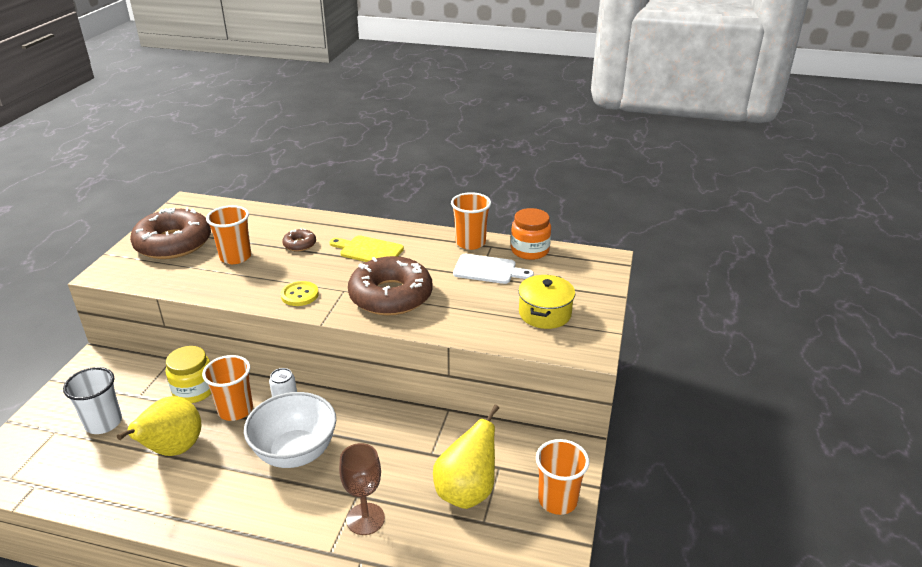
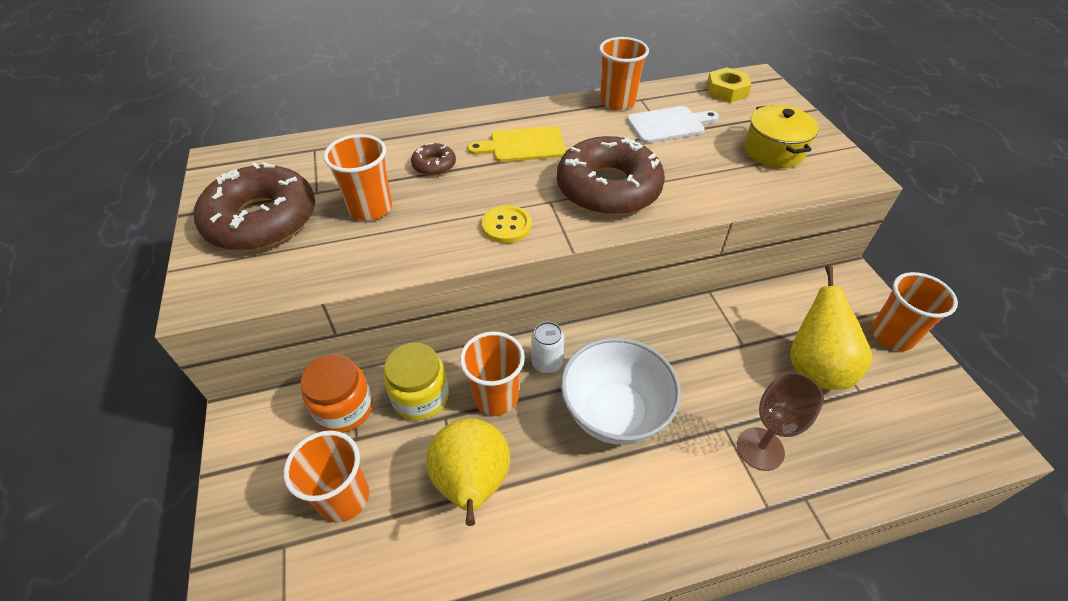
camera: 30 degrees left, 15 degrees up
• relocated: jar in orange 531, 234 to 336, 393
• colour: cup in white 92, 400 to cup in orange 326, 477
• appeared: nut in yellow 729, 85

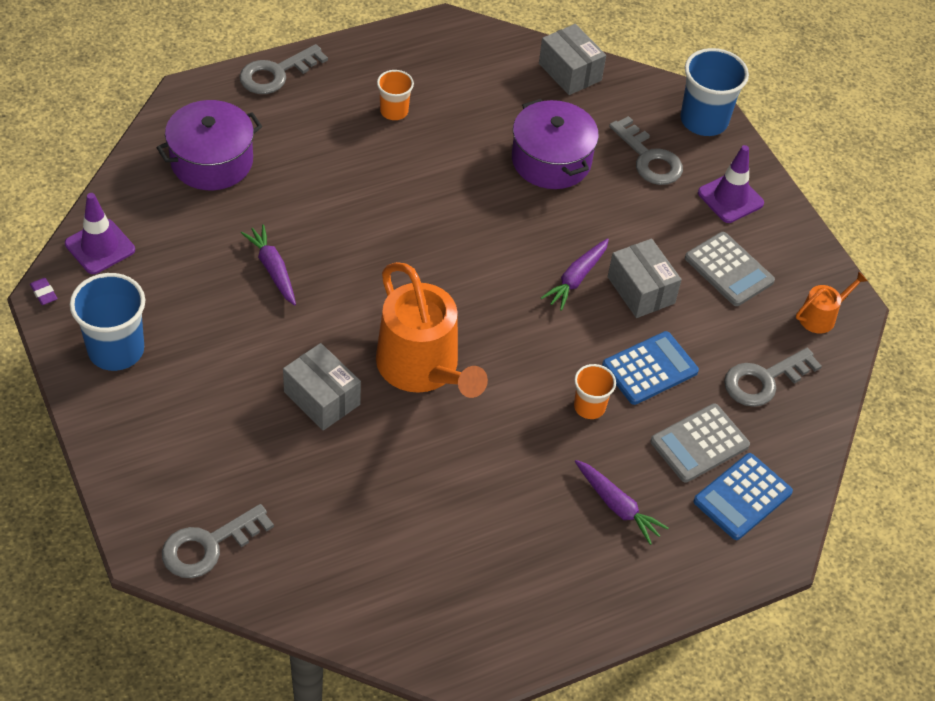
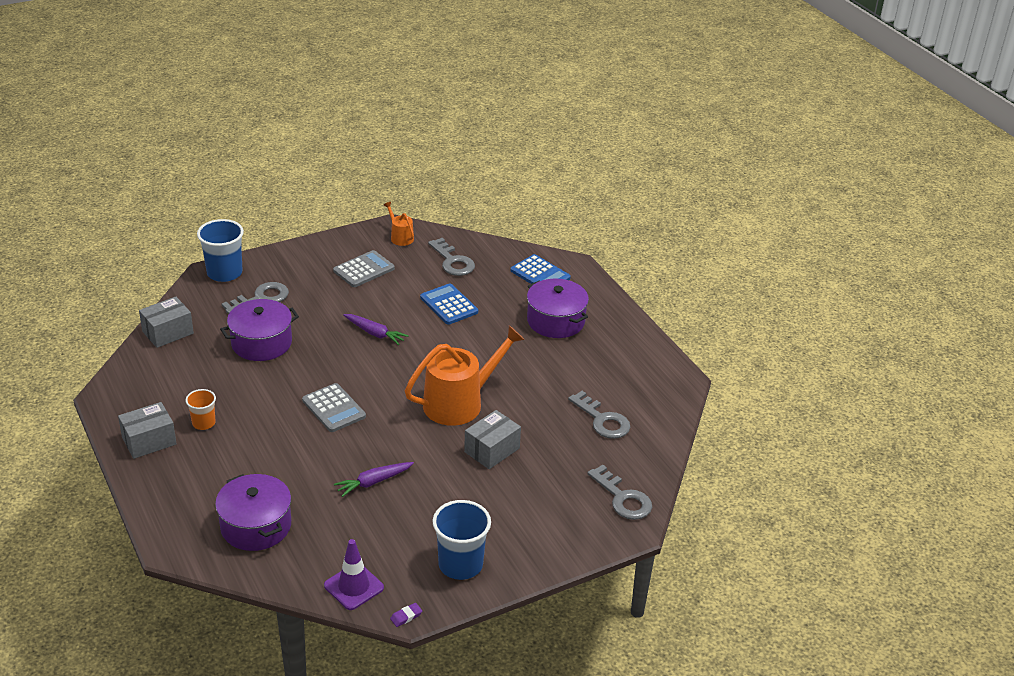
camera: 90 degrees left, 15 degrees down
• relocated: key in grey 283, 69 to 599, 415
• missing: traffic cone in purple 731, 184
• relocated: box in grey 645, 278 to 147, 430
• missing: cup in orange 595, 391
• relocated: calculator in grey 700, 443 to 334, 407
• exchanged: carrot in purple 622, 502 to pot in purple 558, 308

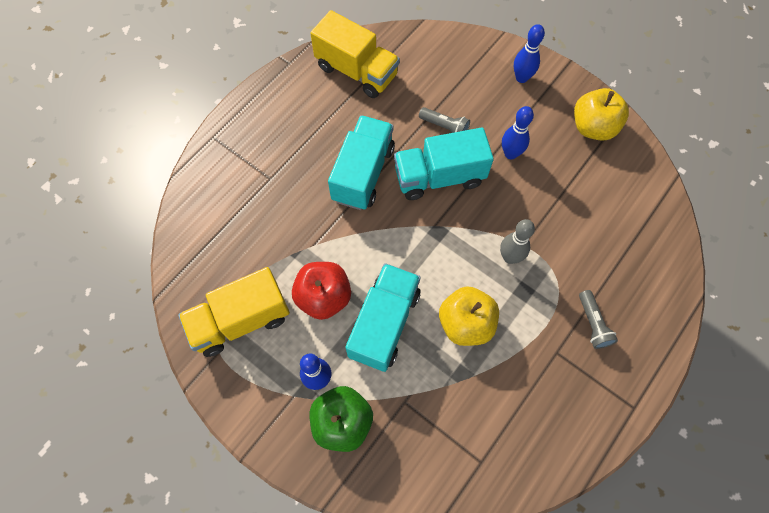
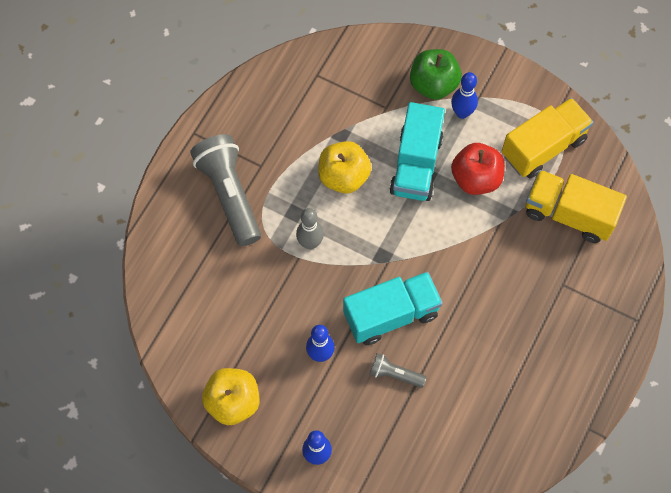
camera: 170 degrees right, 0 degrees up
• relocated: truck in yellow 355, 54 to 576, 206
• missing: truck in turquoise 361, 162
• size: flashlight in grey 598, 319 = 225, 190 x2.09

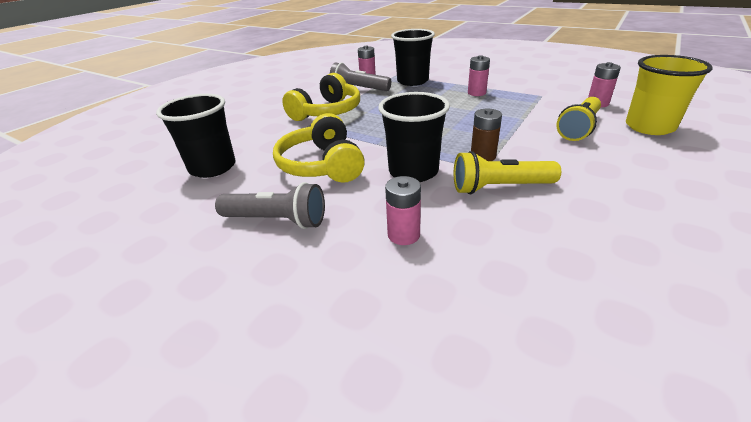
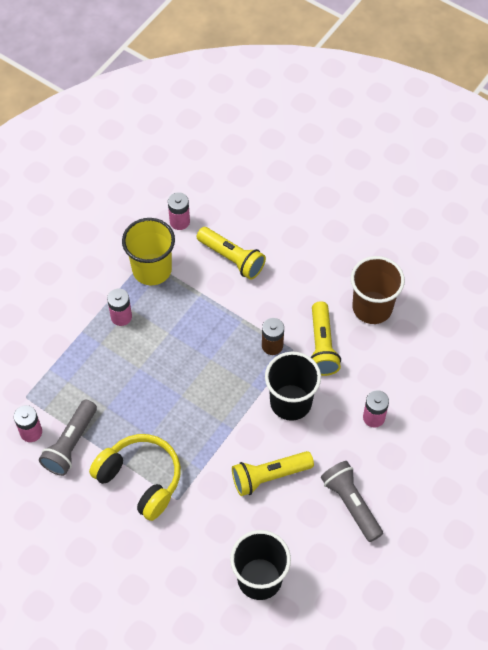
camera: 90 degrees left, 25 degrees up
• missing: cup in black 413, 57
• relocated: cup in yellow 669, 95 to 148, 251
• exchanged: headphones in yellow 319, 148 to flashlight in yellow 273, 473
• spun: flashlight in grey 270, 205 = 352, 501 45 degrees counterclockwise
• appeared: cup in brown 378, 290

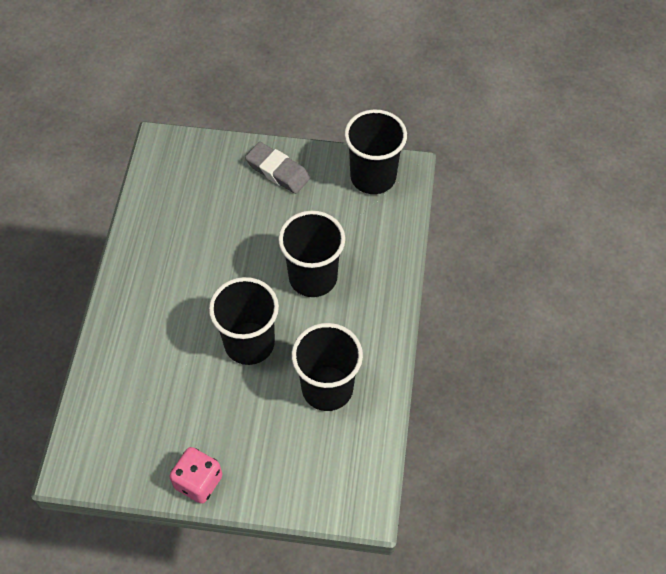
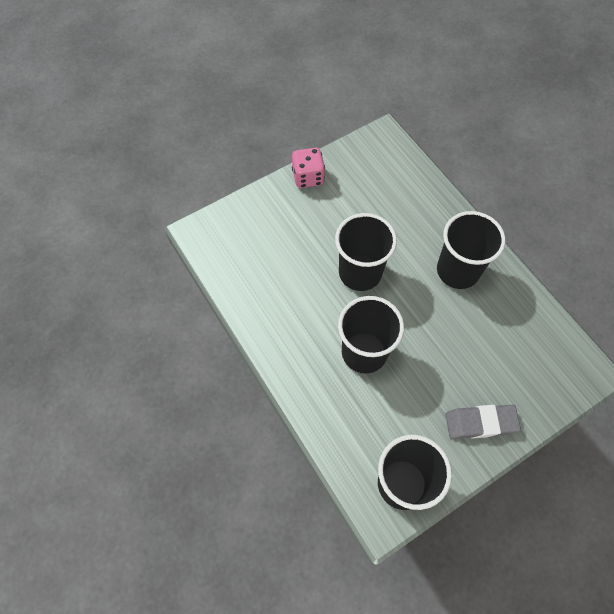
camera: 140 degrees right, 5 degrees up
• relocated: cup in black 327, 367 to 471, 250

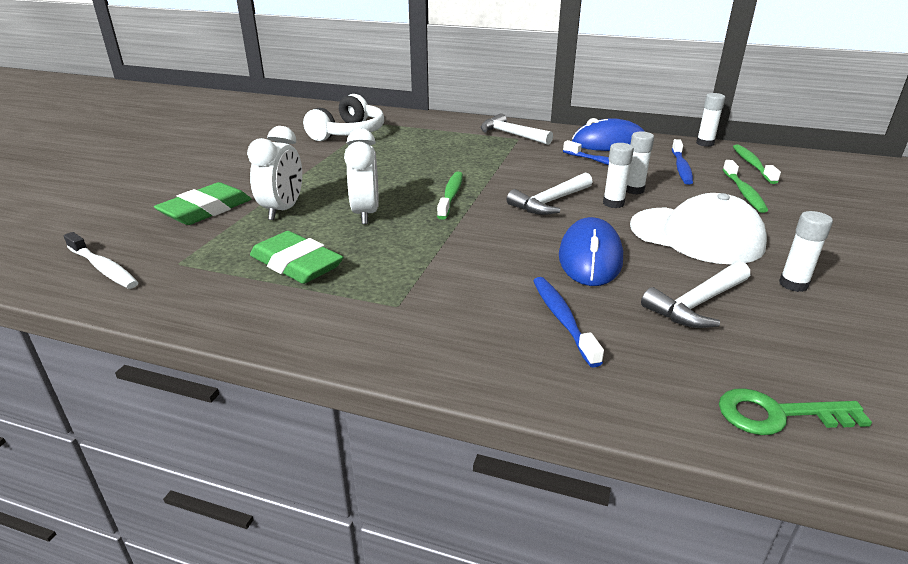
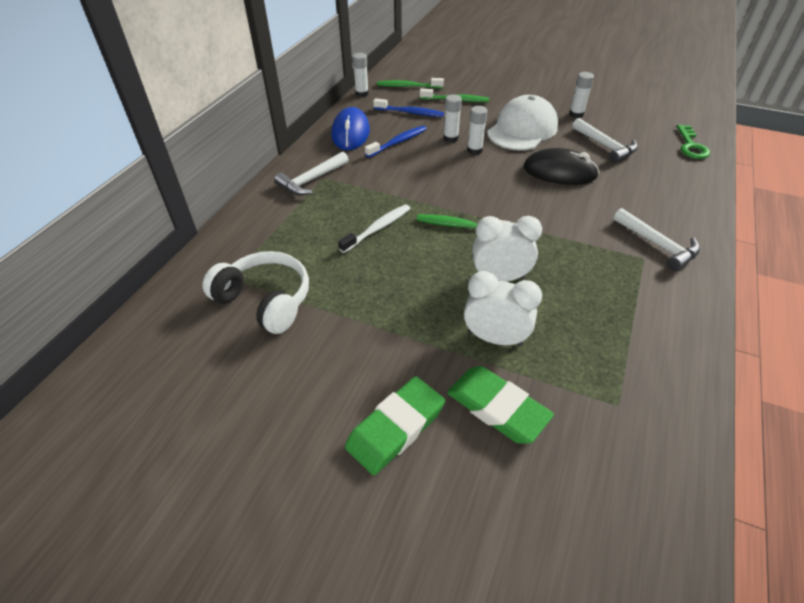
camera: 85 degrees left, 15 degrees up
• relocated: hammer in white 550, 193 to 656, 239
• colour: mouse in blue 591, 251 to mouse in black 561, 166
• relocated: eraser in green 297, 257 to 395, 426
• relocated: toothbrush in white 101, 260 to 374, 228
• missing: toothbrush in blue 568, 322

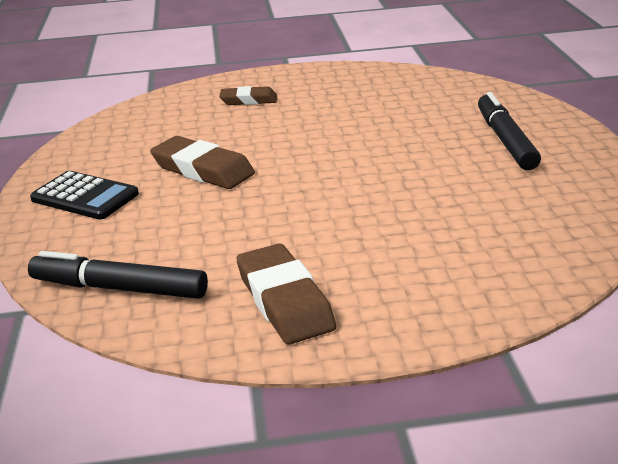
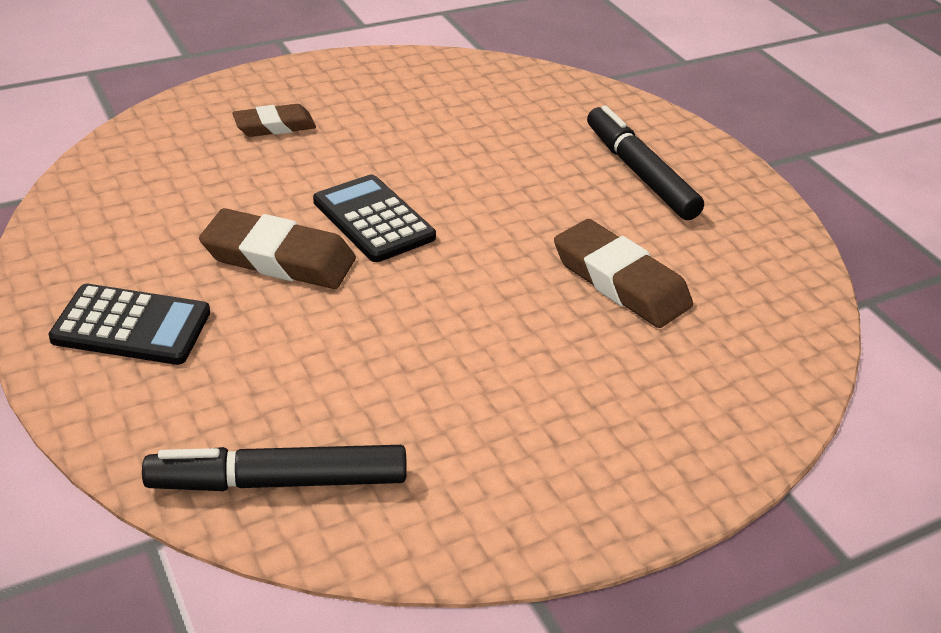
camera: 25 degrees left, 10 degrees up
• relocated: eraser in brown 286, 294 to 623, 273
• appeared: calculator in black 374, 218

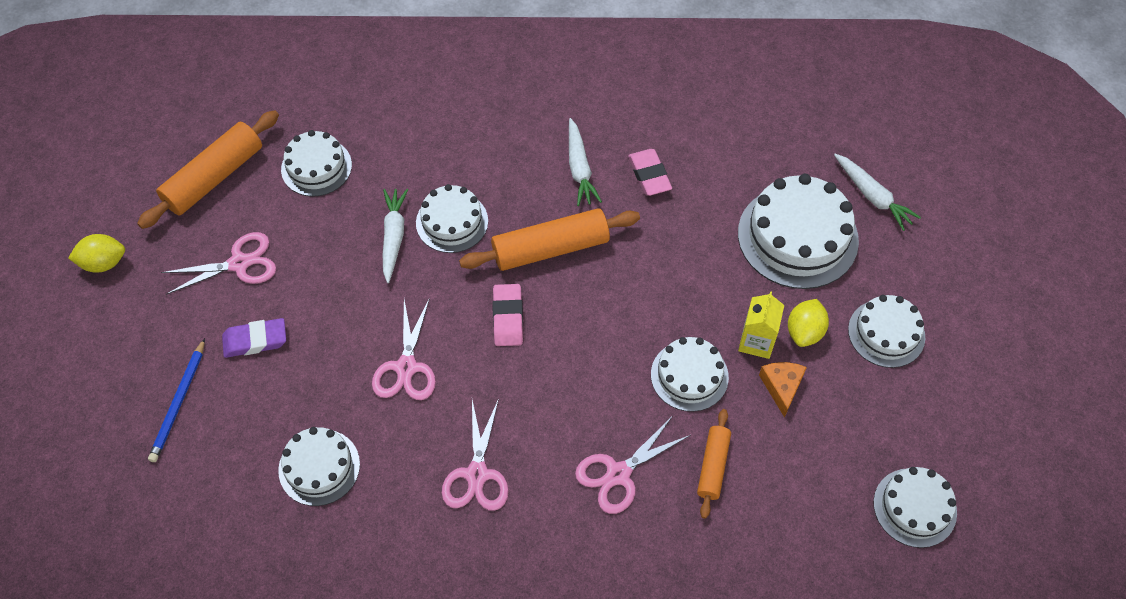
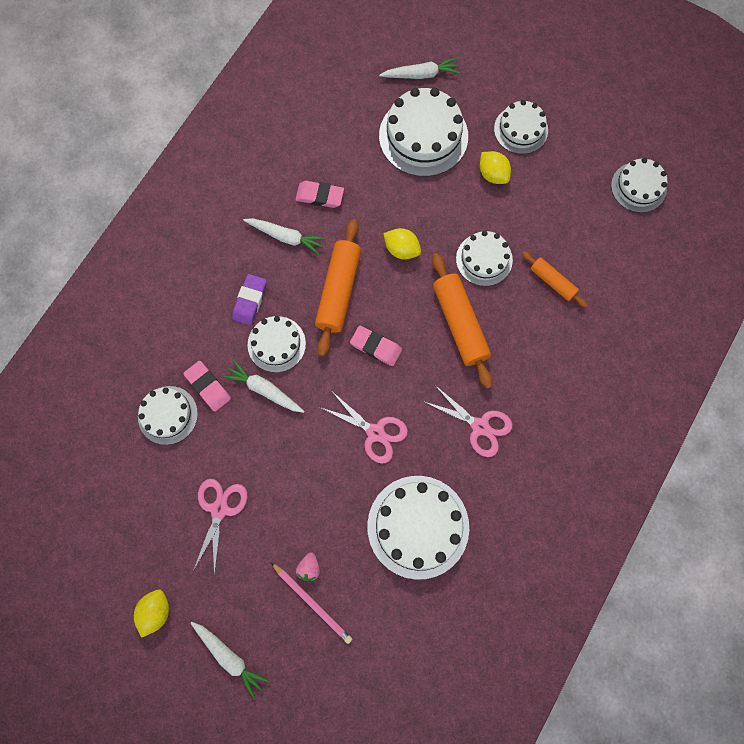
camera: 60 degrees left, 15 degrees up
• relocated: rolling pin in orange 208, 169 to 462, 321
• missing: carton in yellow 761, 325
• relocated: eraser in purple 254, 338 to 249, 299
• colour: pencil in blue 176, 400 to pencil in pink 311, 603
• missing: cheese in orange 783, 390
• missing: scissors in pink 632, 465
• size: cake in white 319, 466 = 418, 528 x1.65
• appeared: lemon in yellow 402, 244
• appeared: eraser in pink 207, 386
• appeared: strawberry in pink 308, 566
• appeared: carrot in white 230, 660

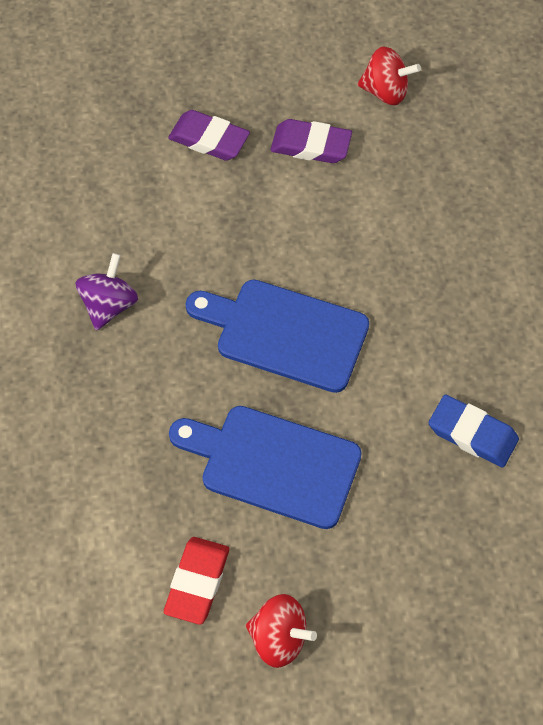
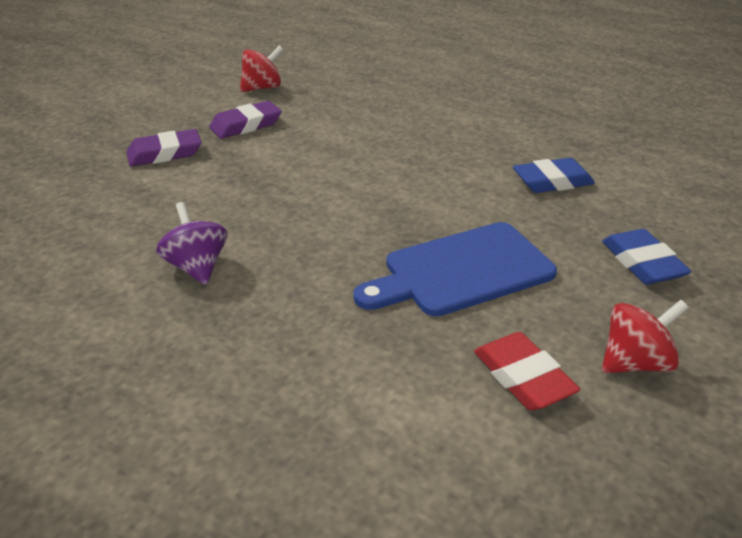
camera: 45 degrees left, 25 degrees down
• missing: cutting board in blue 277, 336
• appeared: eraser in blue 646, 257

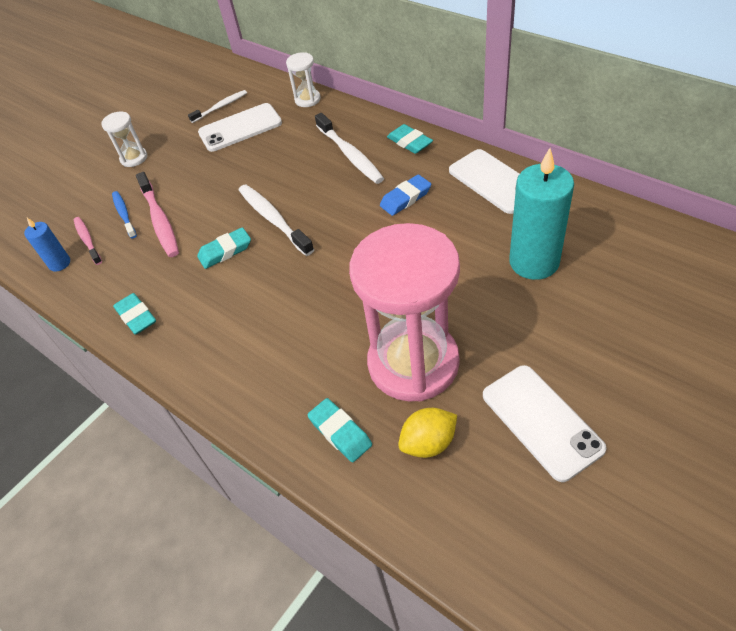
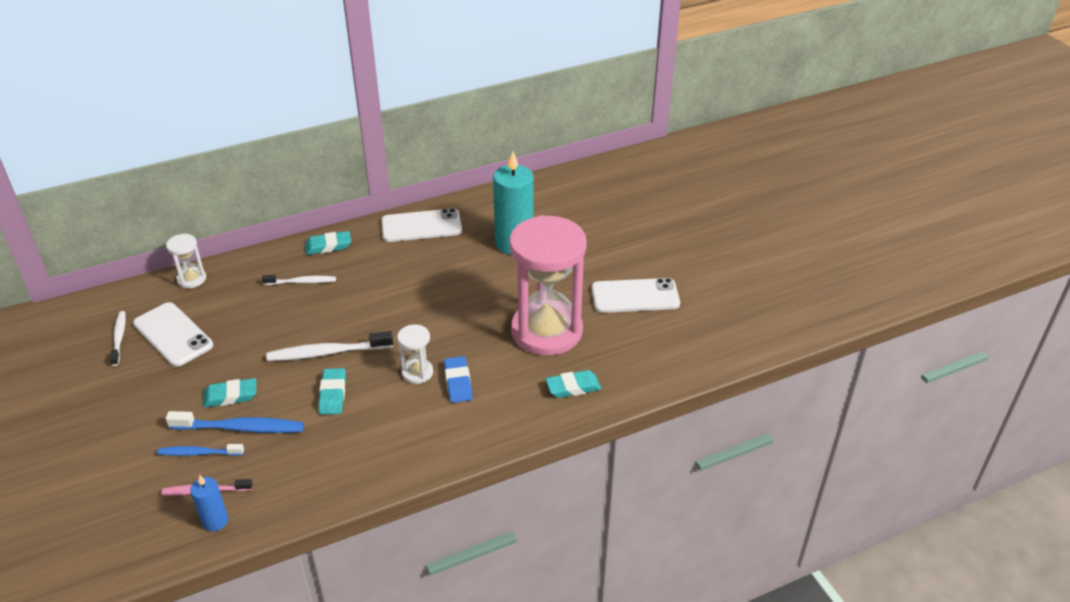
camera: 70 degrees left, 10 degrees down
• spun: phone in white 240, 127 = 173, 334 45 degrees counterclockwise
• relocated: hourglass in white 124, 139 to 415, 354
• size: toothbrush in white 349, 148 = 299, 280 x0.62
• colour: toothbrush in pink 157, 214 to toothbrush in blue 235, 422
• relocated: eraser in blue 405, 195 to 458, 379
• relocated: eraser in turquoise 134, 314 to 229, 393
• missing: lemon in yellow 427, 433

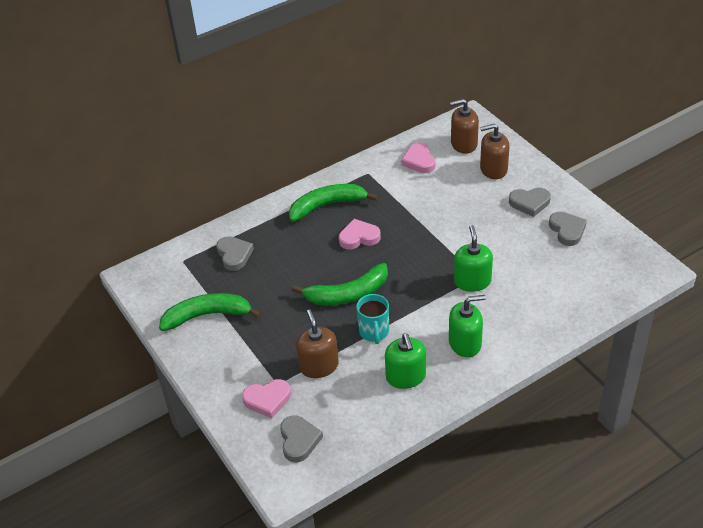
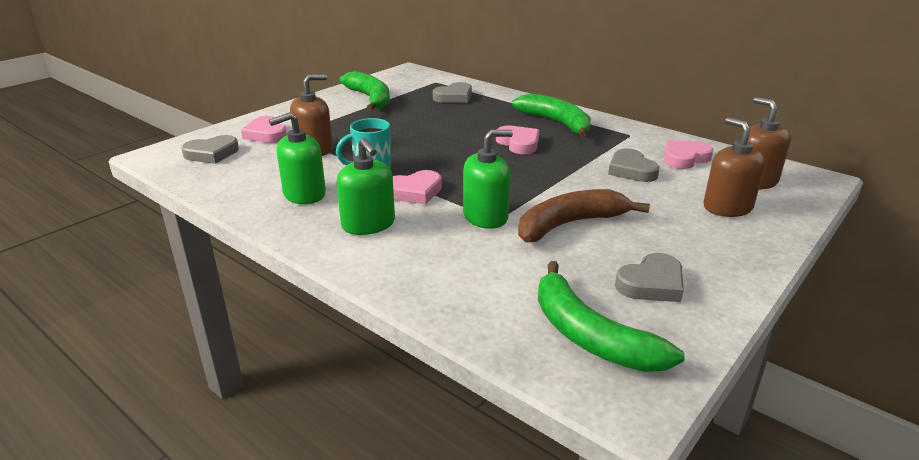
camera: 70 degrees right, 15 degrees down
• relocated: heart in grey 530, 202 to 633, 165
• relocated: banana in green 340, 284 to 611, 316
• appeared: heart in pink 417, 187
• appeared: banana in brown 584, 216

